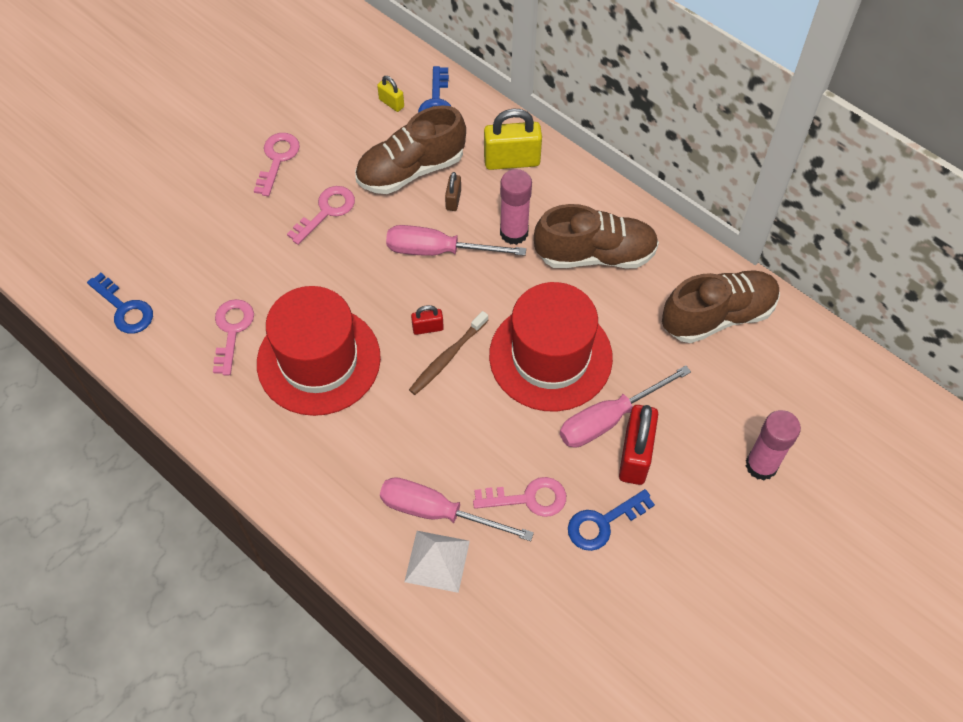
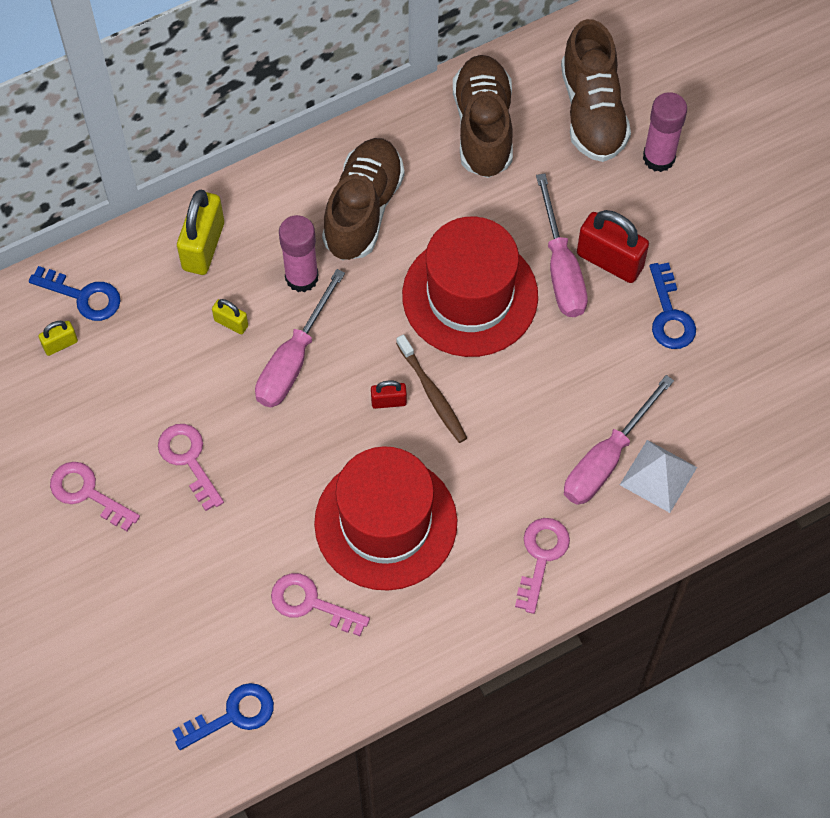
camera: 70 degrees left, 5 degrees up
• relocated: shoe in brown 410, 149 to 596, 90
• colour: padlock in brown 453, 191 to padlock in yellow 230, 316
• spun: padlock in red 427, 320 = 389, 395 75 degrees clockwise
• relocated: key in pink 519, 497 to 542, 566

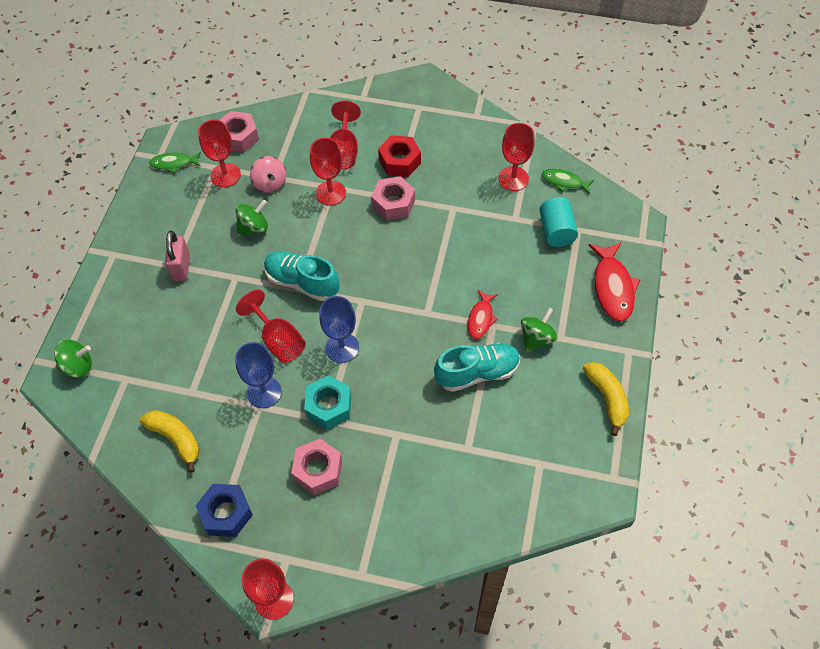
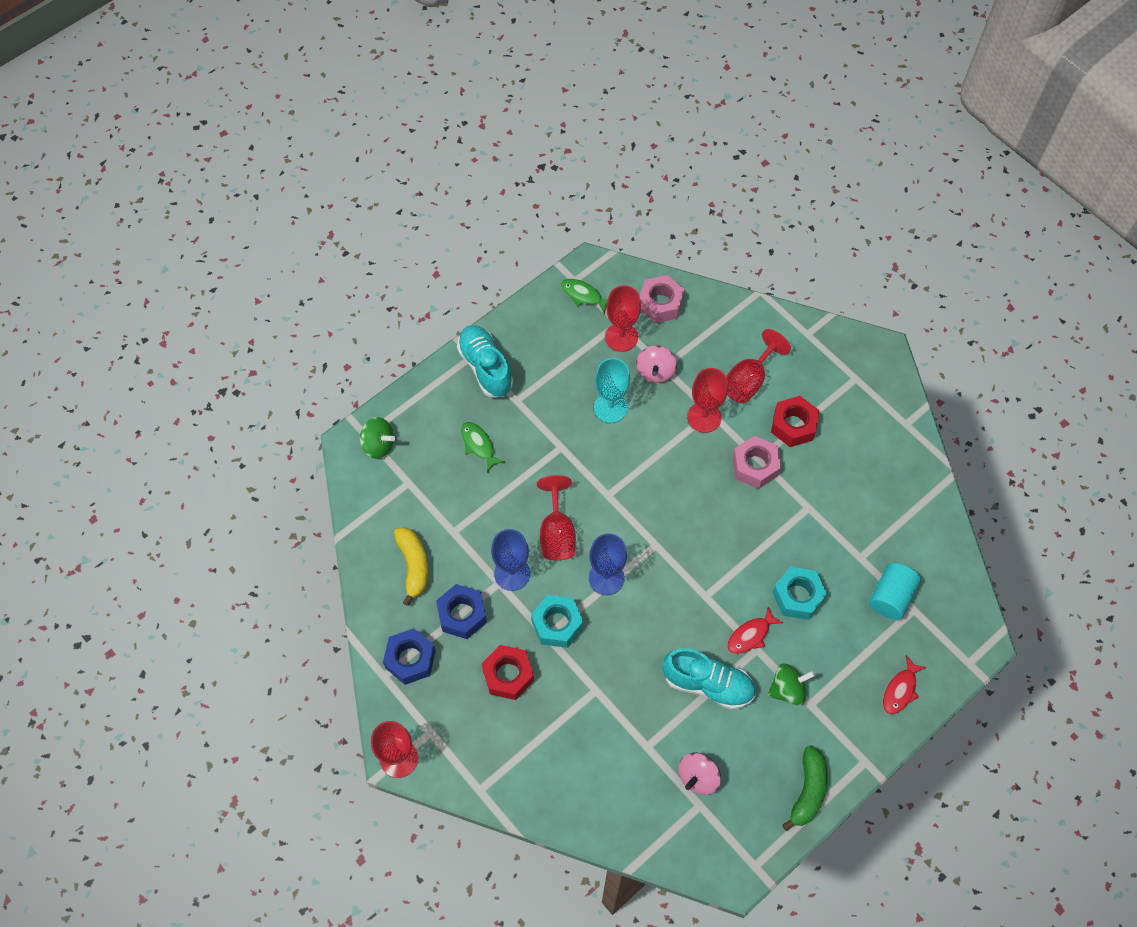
camera: 35 degrees right, 5 degrees up
• missing: goblet in red 516, 157
• relocated: fish in green 568, 181 to 483, 447
• exchanged: spinning top in green 251, 218 to goblet in turquoise 612, 390
• missing: padlock in pink 177, 256
• size: fish in red 614, 282 = 905, 685 x0.60
• relocated: shoe in turquoise 302, 276 to 485, 361
• colour: banana in yellow 606, 399 to banana in green 805, 788
• colour: nut in pink 316, 467 to nut in red 508, 672
• appeared: nut in turquoise 799, 593
• appeared: nut in blue 461, 611
• appeared: spinning top in pink 700, 774

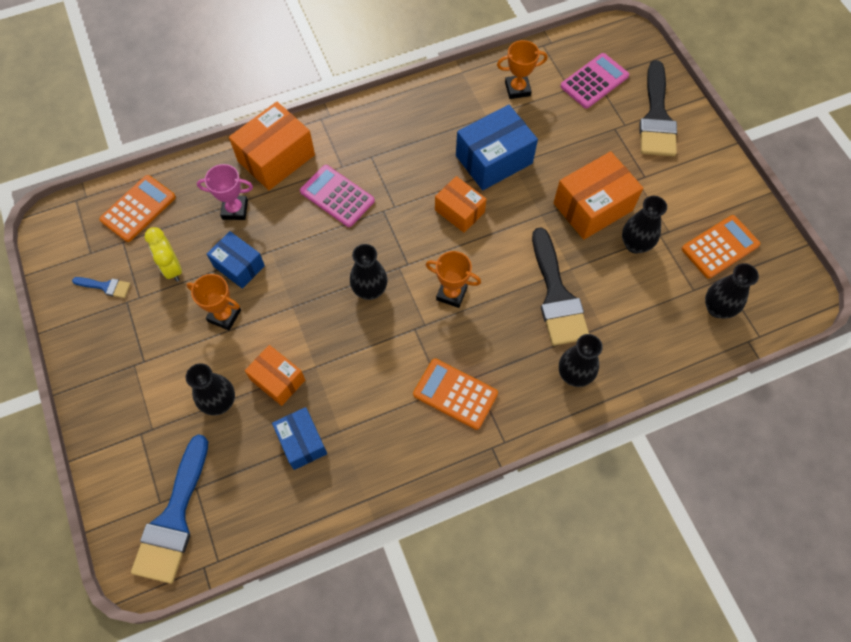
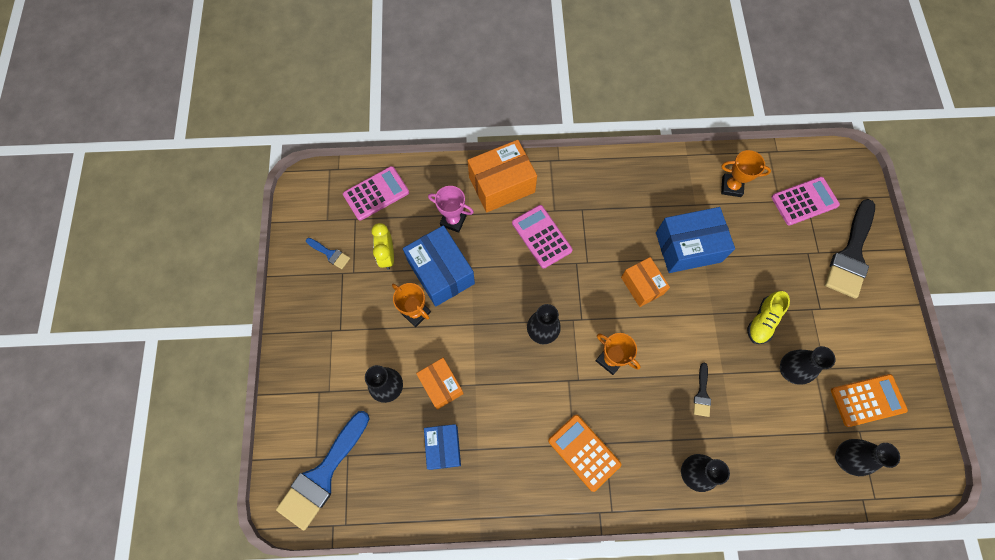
camera: 20 degrees right, 5 degrees up
• exchanged: box in orange 598, 195 to shoe in yellow 768, 317
• colour: calculator in orange 137, 208 to calculator in pink 376, 193
• size: brush in black 560, 286 = 702, 390 x0.45
• size: box in blue 236, 260 = 439, 266 x1.59

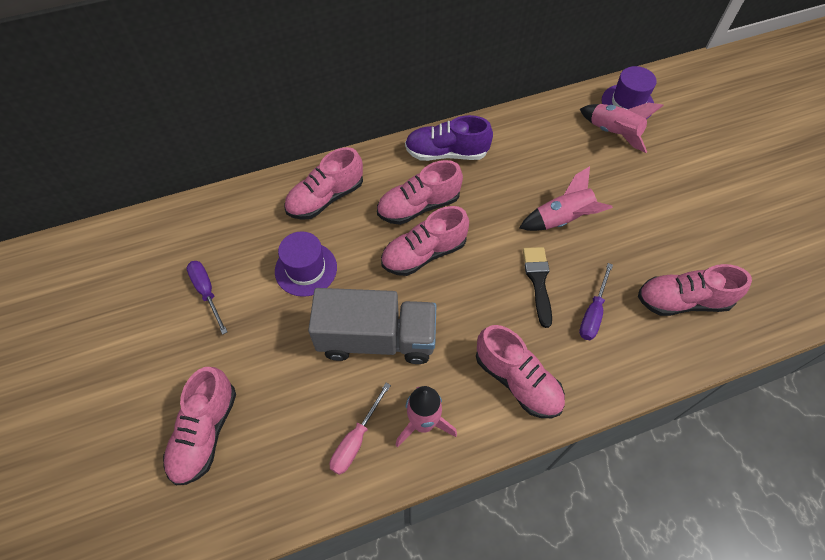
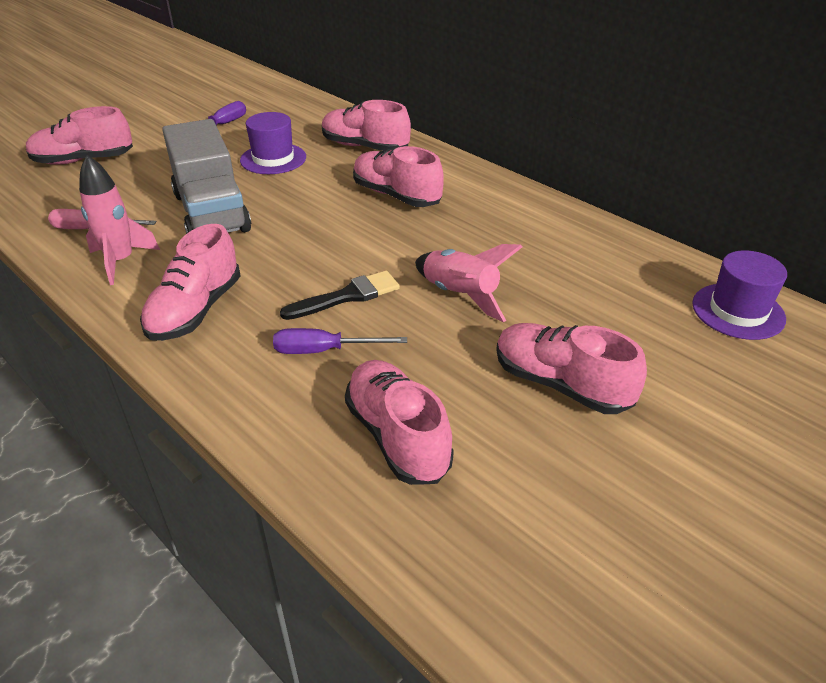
camera: 65 degrees right, 20 degrees down
• missing: rocket in pink 622, 128
• missing: shoe in purple 449, 138
• relocated: shoe in pink 425, 241 to 571, 368

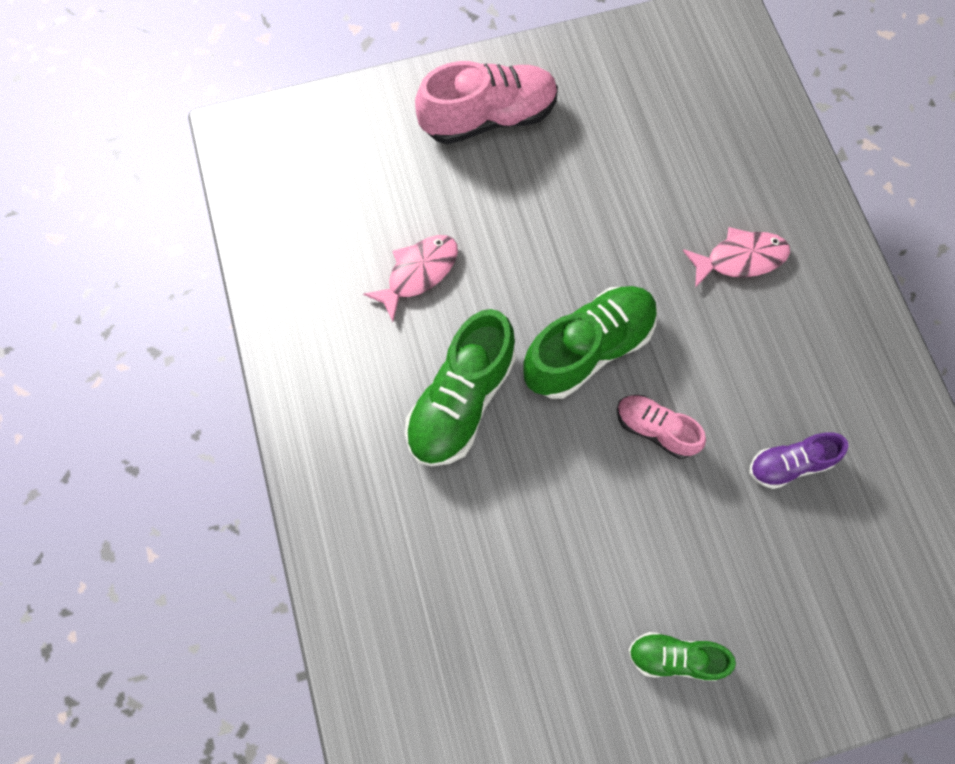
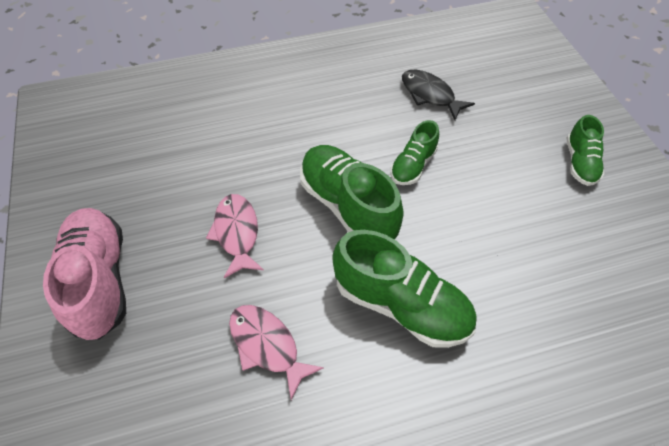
camera: 90 degrees left, 15 degrees down
• relocated: fish in pink 736, 257 to 235, 236
• colour: shoe in pink 661, 427 to shoe in green 414, 152
• exchanged: shoe in purple 799, 460 to fish in black 438, 95

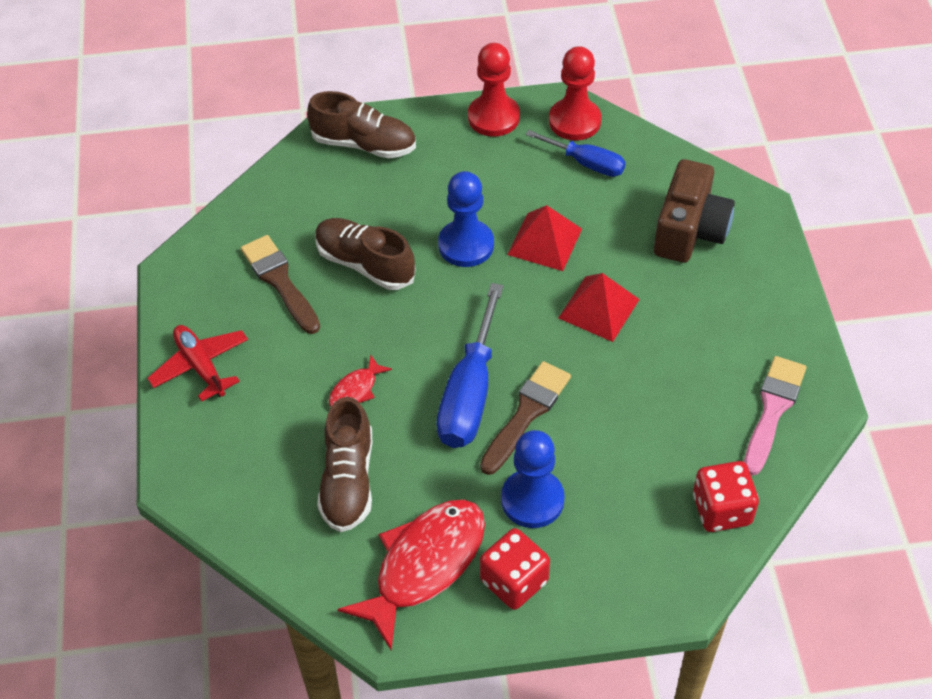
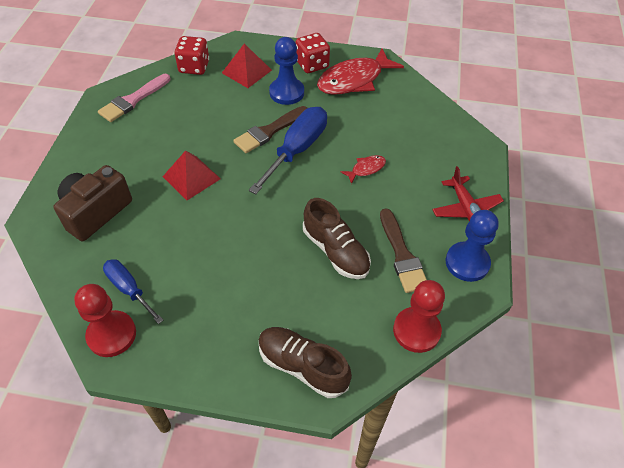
camera: 165 degrees left, 0 degrees up
• relocated: pawn in red 494, 89 to 419, 316
• relocated: pawn in blue 466, 219 to 472, 246
• relocated: pyramid in red 544, 238 to 247, 65
• missing: shoe in brown 344, 464

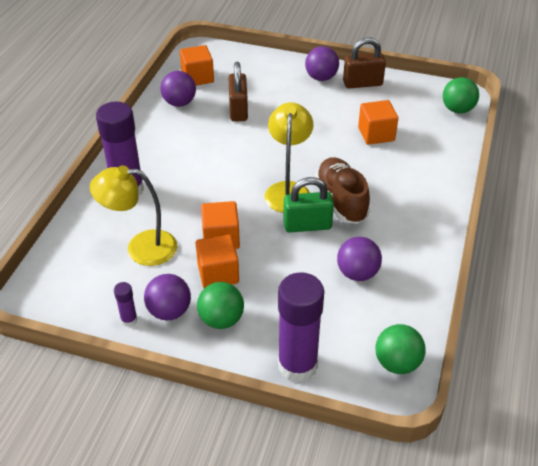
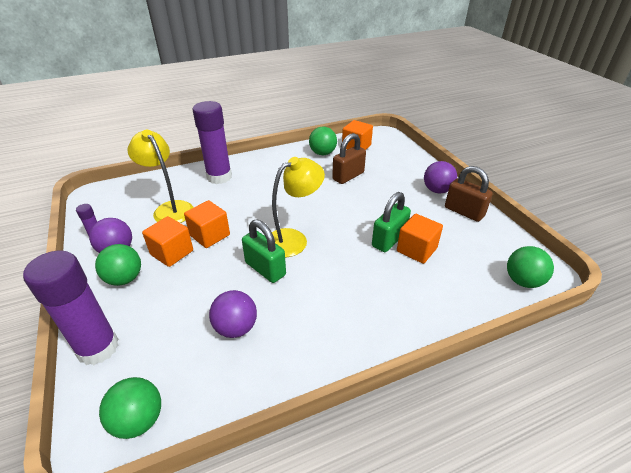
camera: 50 degrees right, 5 degrees down
• colour: ball in purple 178, 89 to ball in green 323, 141
• missing: shoe in brown 342, 190
• appeared: padlock in green 391, 222

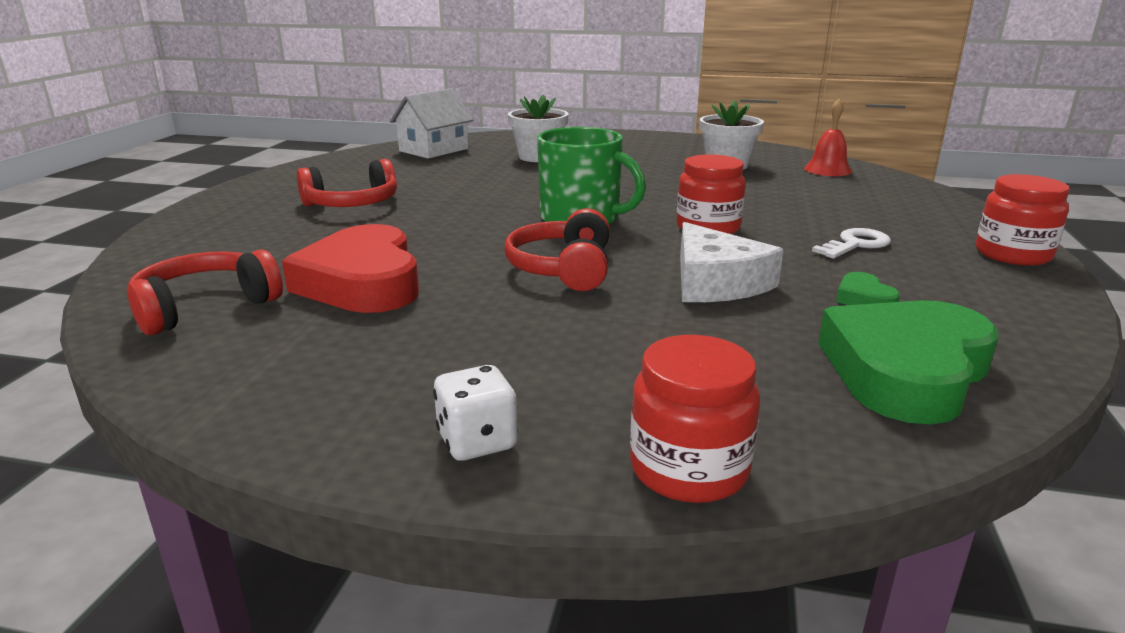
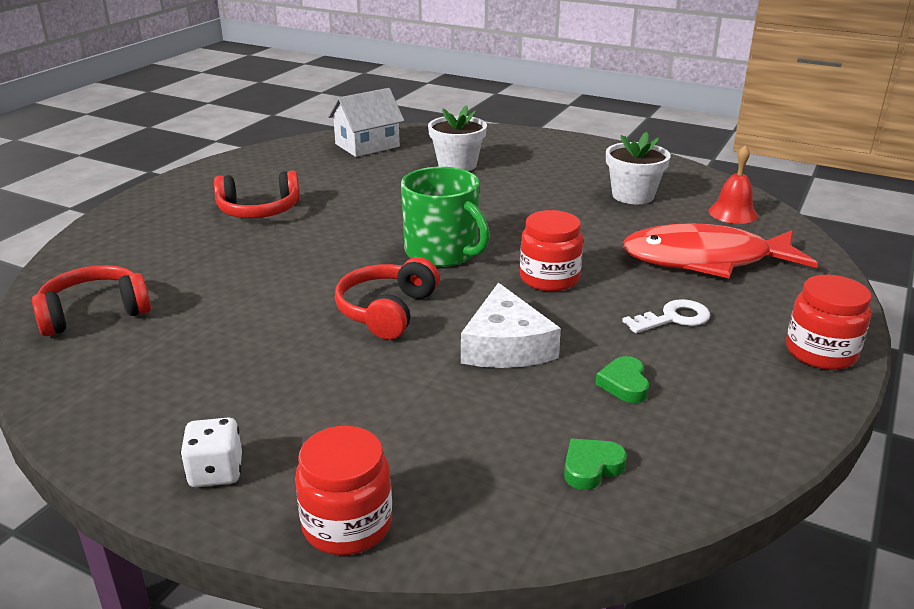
camera: 15 degrees right, 5 degrees up
• missing: heart in red 350, 268
• size: heart in green 908, 362 = 595, 464 x0.42
• appeared: fish in red 720, 250

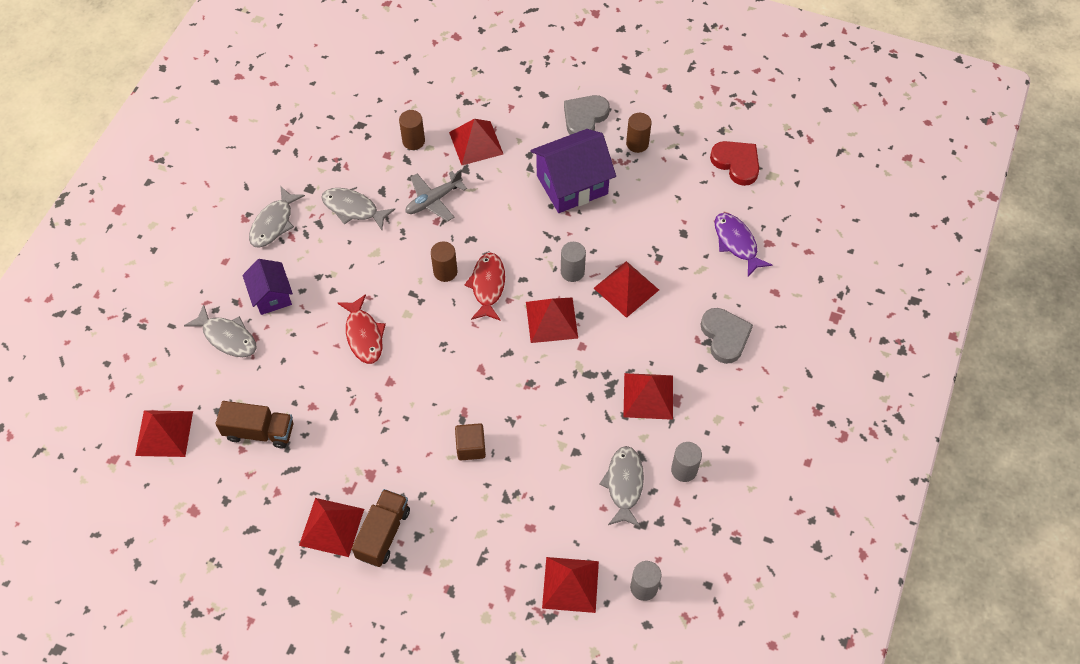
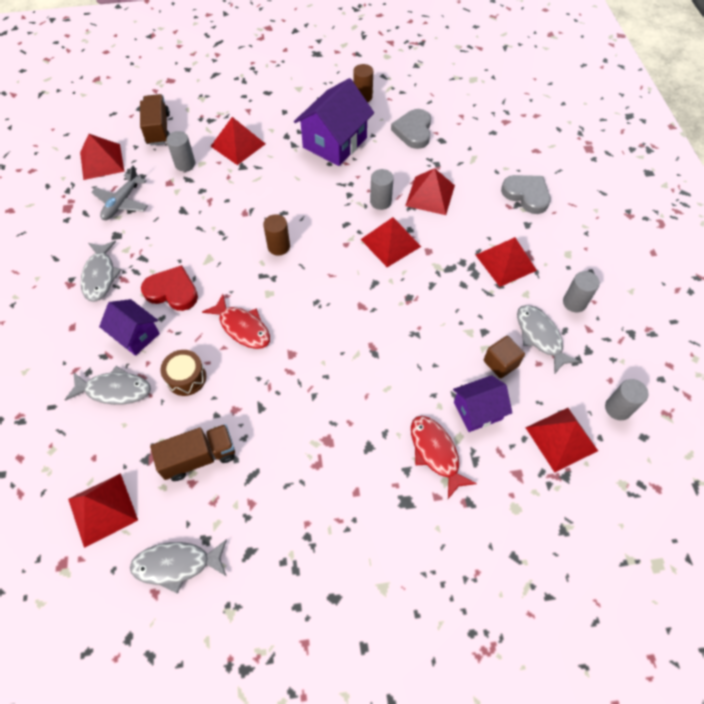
camera: 30 degrees left, 0 degrees up
• relocated: heart in grey 587, 115 to 411, 129
• colour: cylinder in brown 412, 130 to cylinder in grey 180, 151
• relocated: heart in red 734, 163 to 169, 288
• relocated: plane in grey 436, 195 to 119, 192
• relocated: fish in grey 358, 209 to 178, 566
• missing: fish in purple 743, 244
• relocated: fish in red 485, 287 to 444, 457
• relocated: cube in brown 470, 441 to 504, 357
• relocated: truck in brown 381, 528 to 155, 119
• relocated: pyramid in red 331, 527 to 102, 157
• appeared: drum in brown 183, 373
• appeared: house in purple 482, 403

